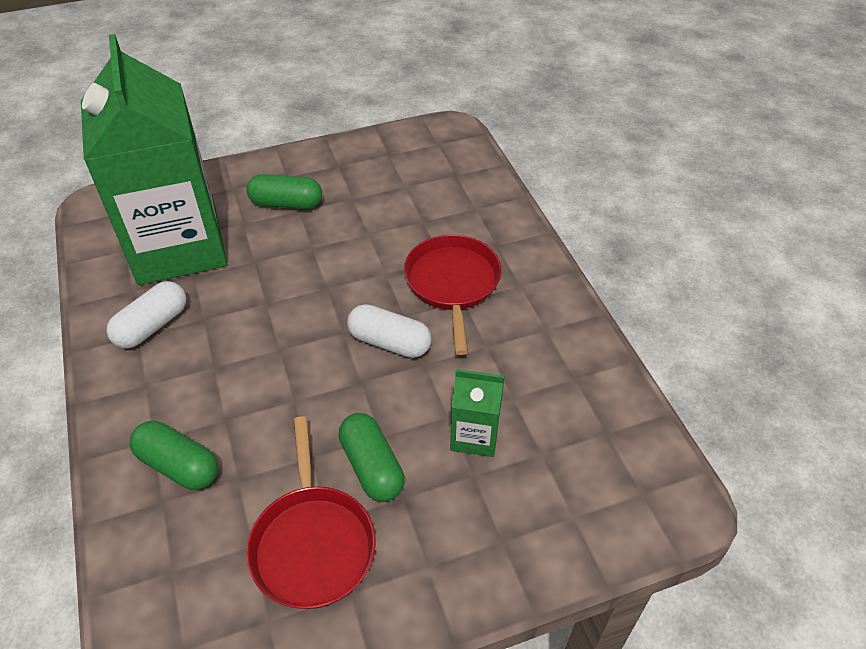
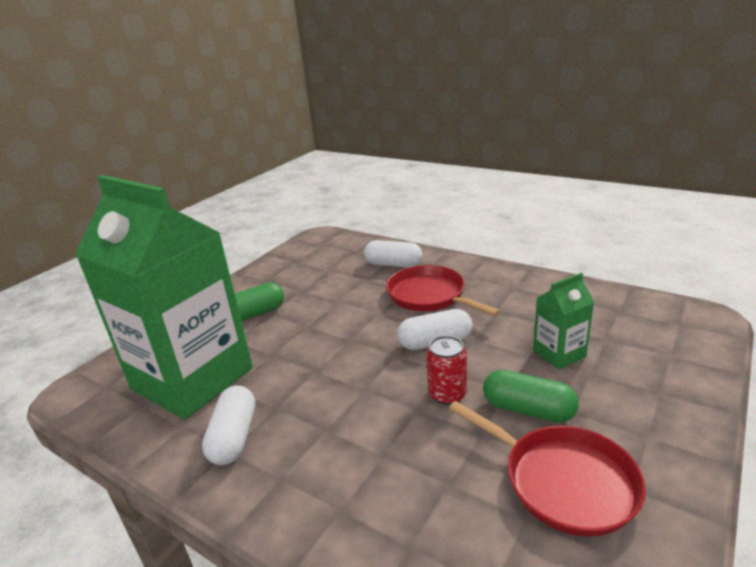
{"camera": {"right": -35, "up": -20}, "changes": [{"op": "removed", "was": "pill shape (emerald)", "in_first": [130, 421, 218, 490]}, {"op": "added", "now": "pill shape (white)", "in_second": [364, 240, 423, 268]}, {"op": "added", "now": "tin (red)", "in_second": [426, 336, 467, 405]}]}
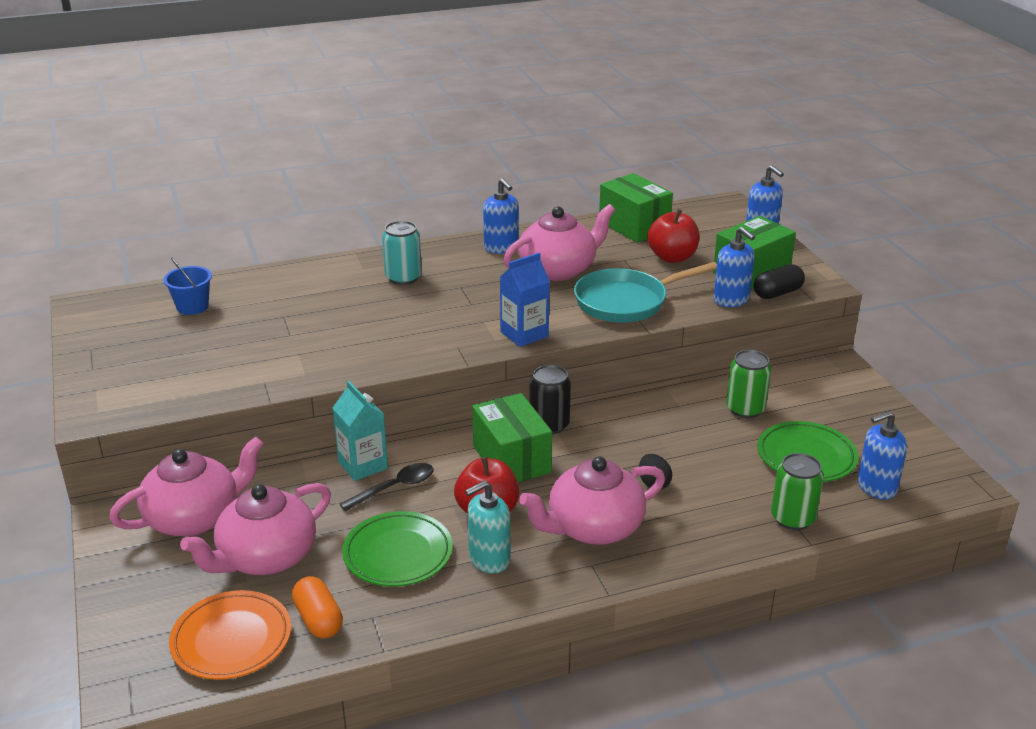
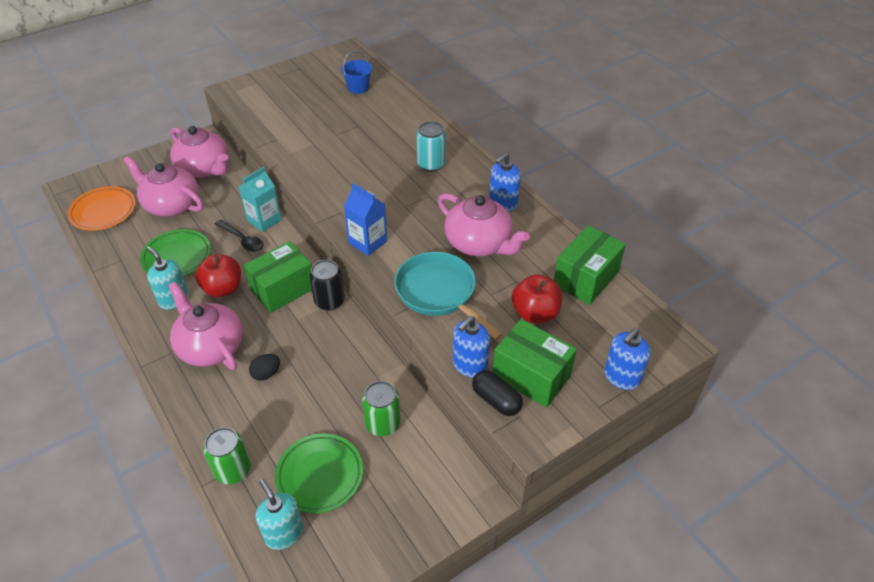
{"camera": {"right": 75, "up": 15}, "changes": [{"op": "removed", "was": "pill shape (orange)", "in_first": [292, 576, 343, 638]}, {"op": "recoloured", "was": "soap dispenser (blue)", "now": "soap dispenser (teal)", "in_first": [858, 411, 907, 499], "in_second": [256, 479, 304, 550]}]}
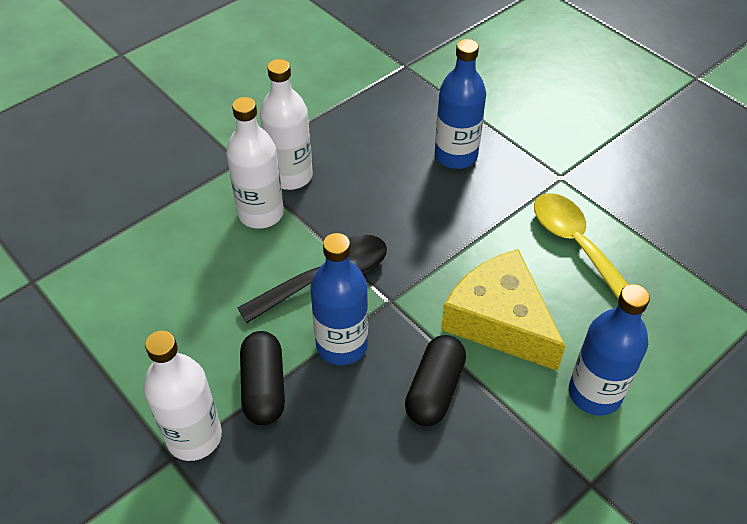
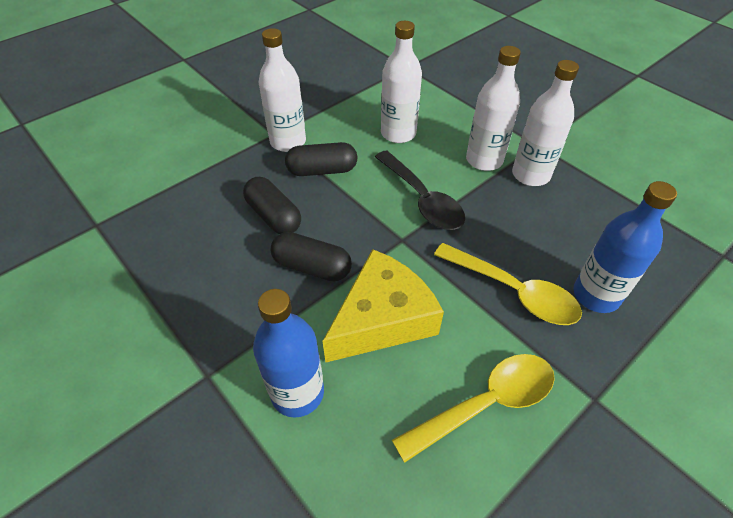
{"camera": {"right": 90, "up": 0}, "changes": [{"op": "removed", "was": "flask (blue)", "in_first": [310, 233, 368, 365]}, {"op": "added", "now": "pill shape (black)", "in_second": [243, 177, 301, 234]}, {"op": "added", "now": "flask (white)", "in_second": [381, 21, 422, 143]}, {"op": "added", "now": "spoon (golden)", "in_second": [434, 243, 582, 325]}]}
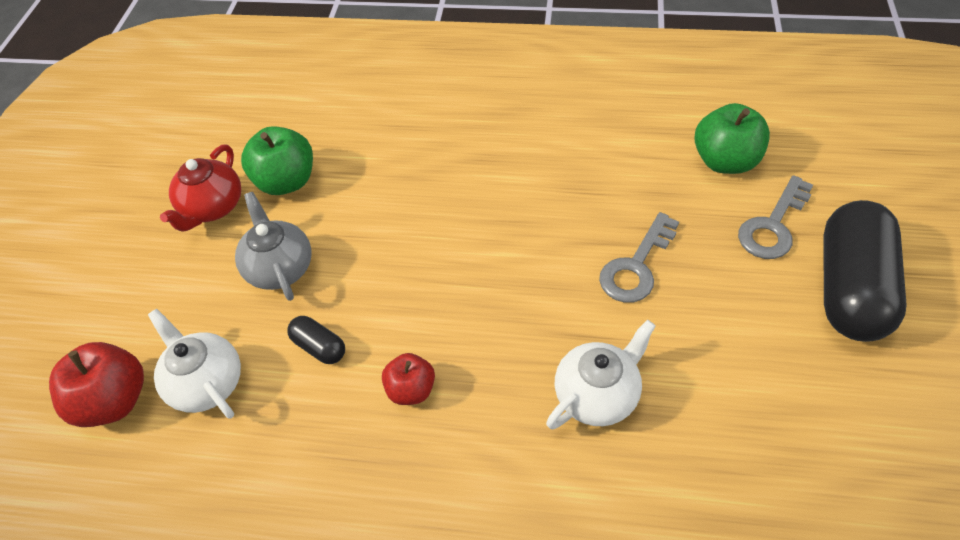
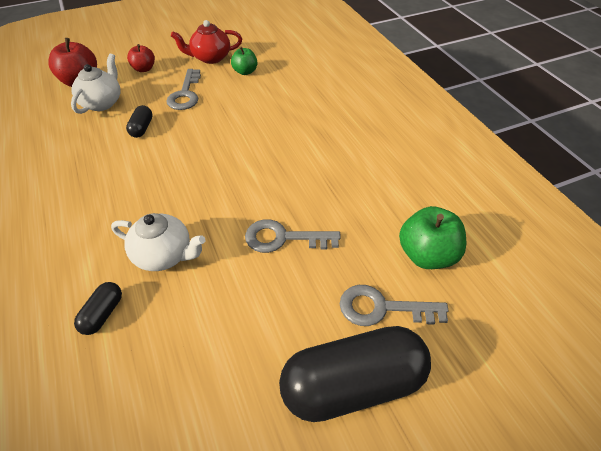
{"camera": {"right": 55, "up": -5}, "changes": [{"op": "replaced", "was": "teapot (grey)", "now": "latchkey (grey)", "in_first": [235, 192, 312, 301], "in_second": [166, 69, 201, 110]}, {"op": "resized", "was": "apple fruit (emerald)", "in_first": [241, 126, 313, 195], "in_second": [231, 46, 257, 75], "ratio": 0.62}, {"op": "moved", "was": "apple fruit (red)", "in_first": [382, 353, 435, 405], "in_second": [127, 44, 155, 72]}, {"op": "added", "now": "pill shape (black)", "in_second": [74, 282, 122, 335]}]}
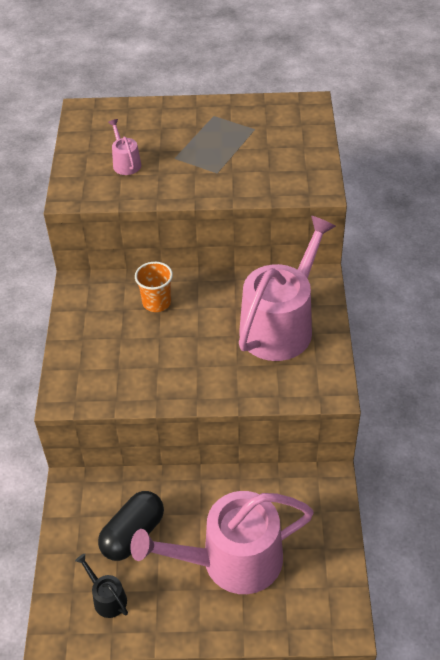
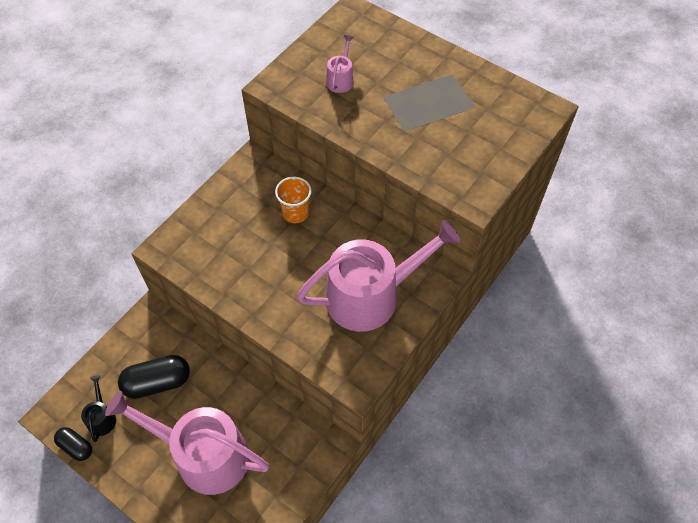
{"camera": {"right": 35, "up": 10}, "changes": [{"op": "added", "now": "pill shape (black)", "in_second": [54, 427, 92, 461]}]}
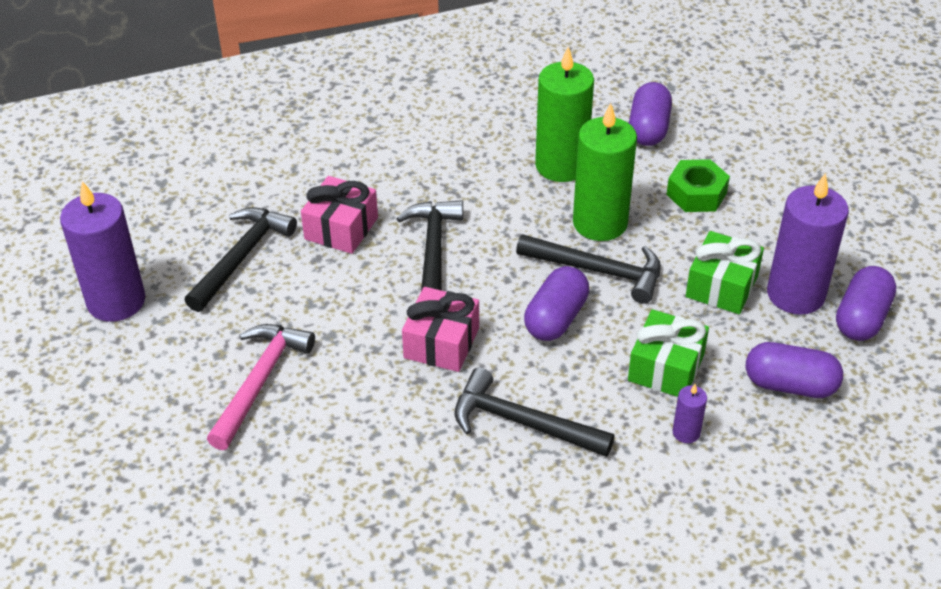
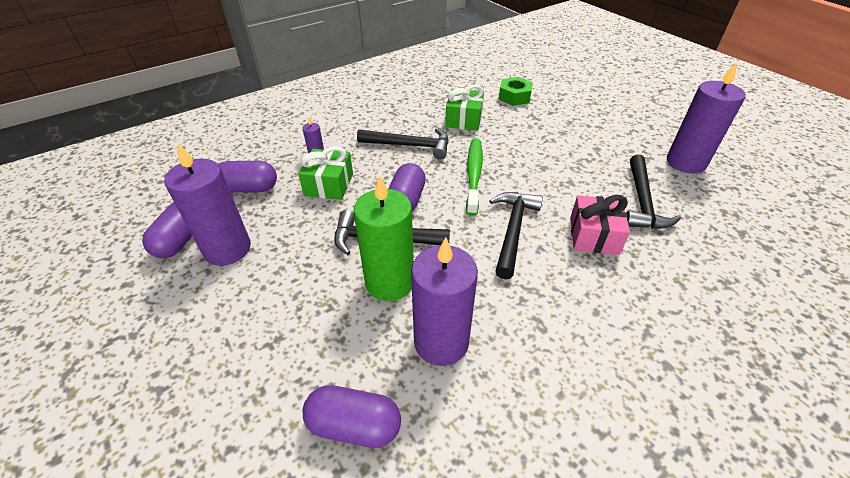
{"camera": {"right": 165, "up": 0}, "changes": [{"op": "removed", "was": "hammer (pink)", "in_first": [207, 324, 315, 450]}, {"op": "turned", "was": "hammer (black)", "in_first": [396, 200, 463, 291], "in_second": [489, 192, 543, 279], "clockwise": -150}, {"op": "replaced", "was": "gift (pink)", "now": "toothbrush (emerald)", "in_first": [402, 287, 479, 372], "in_second": [466, 138, 483, 216]}, {"op": "recoloured", "was": "pillar candle (emerald)", "now": "pillar candle (purple)", "in_first": [535, 47, 594, 182], "in_second": [411, 237, 478, 366]}, {"op": "turned", "was": "pill shape (purple)", "in_first": [629, 82, 672, 146], "in_second": [303, 385, 401, 448], "clockwise": -75}, {"op": "moved", "was": "hex nut (emerald)", "in_first": [666, 159, 730, 212], "in_second": [499, 77, 533, 106]}, {"op": "moved", "was": "gift (emerald)", "in_first": [686, 231, 764, 314], "in_second": [445, 85, 484, 130]}]}
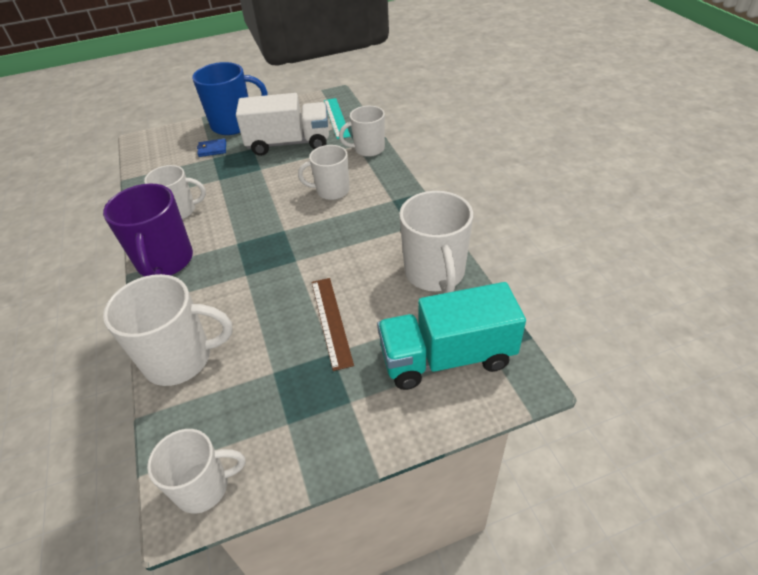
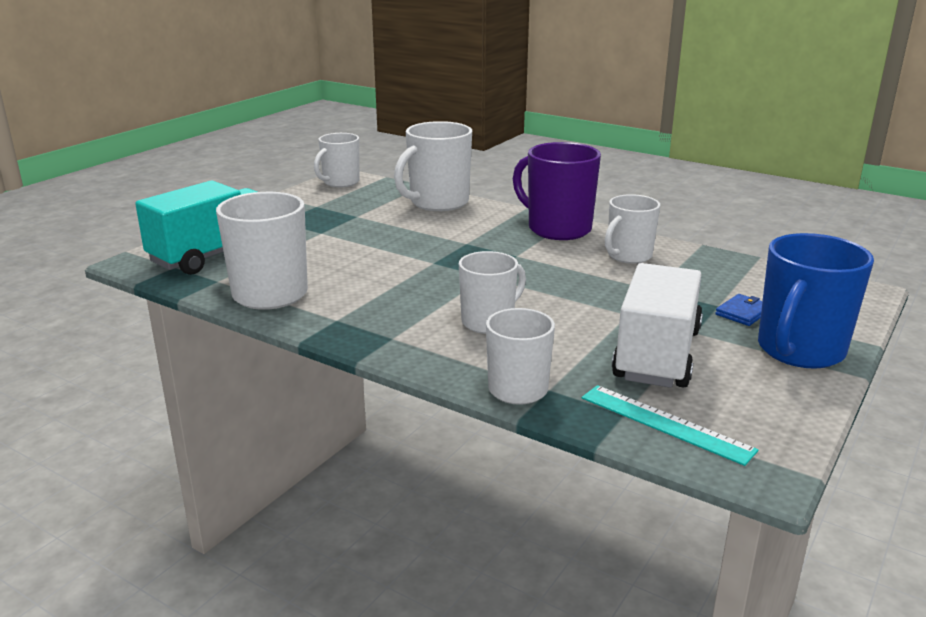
{"camera": {"right": 140, "up": -20}, "changes": [{"op": "turned", "was": "truck (white)", "in_first": [236, 93, 329, 156], "in_second": [612, 263, 703, 388], "clockwise": 150}, {"op": "removed", "was": "ruler (russet)", "in_first": [311, 278, 354, 371]}]}
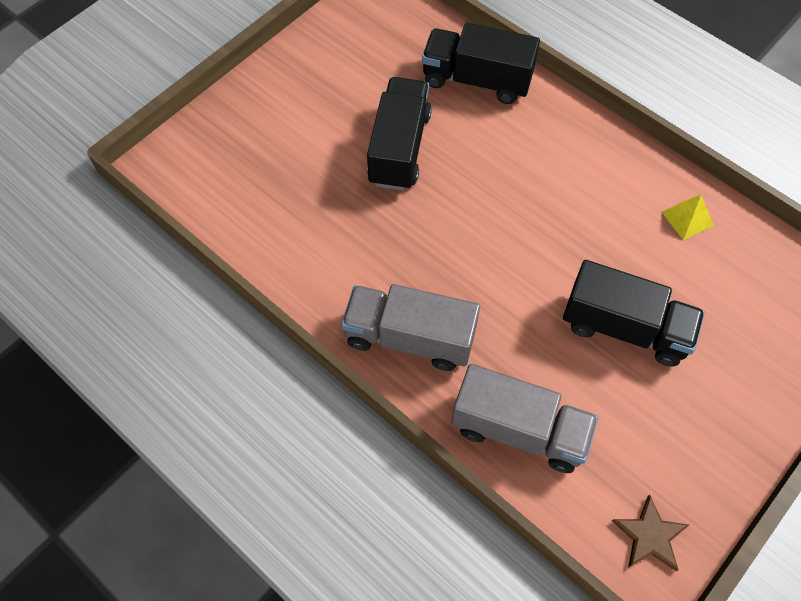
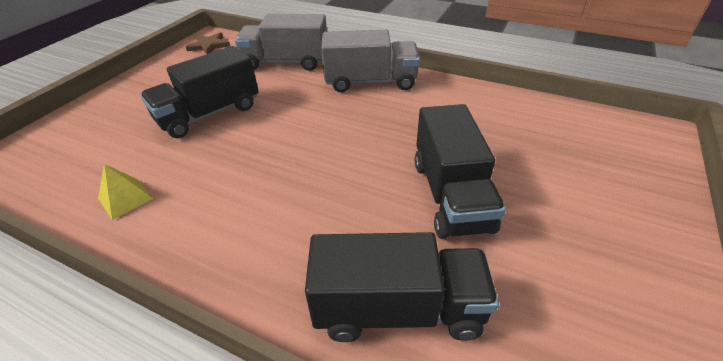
{"camera": {"right": 165, "up": -20}, "changes": [{"op": "turned", "was": "truck (black)", "in_first": [563, 260, 705, 367], "in_second": [140, 46, 259, 138], "clockwise": -45}]}
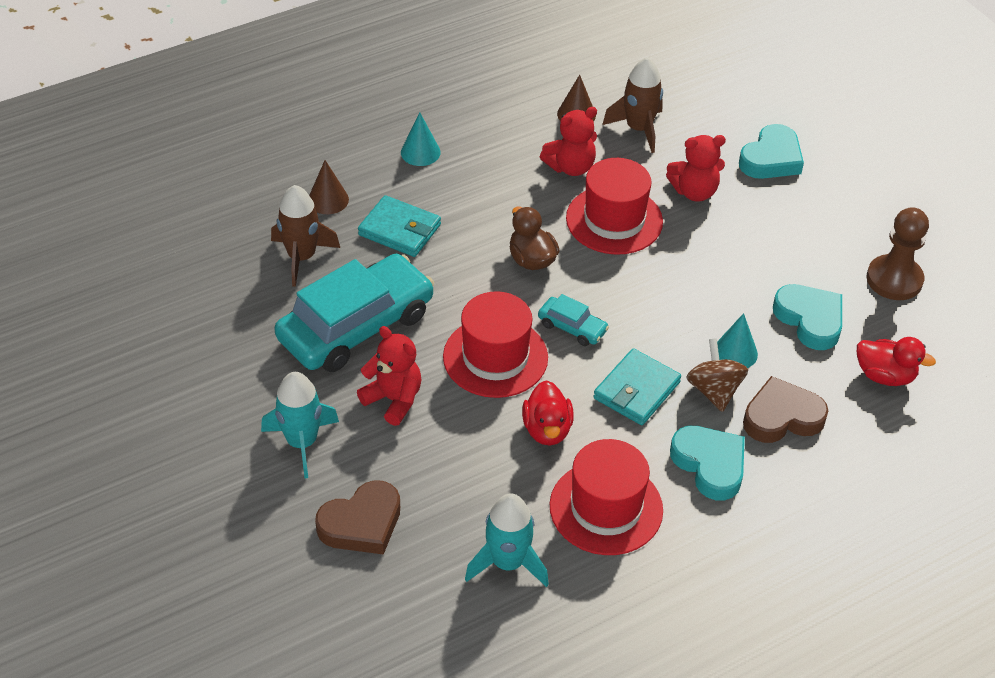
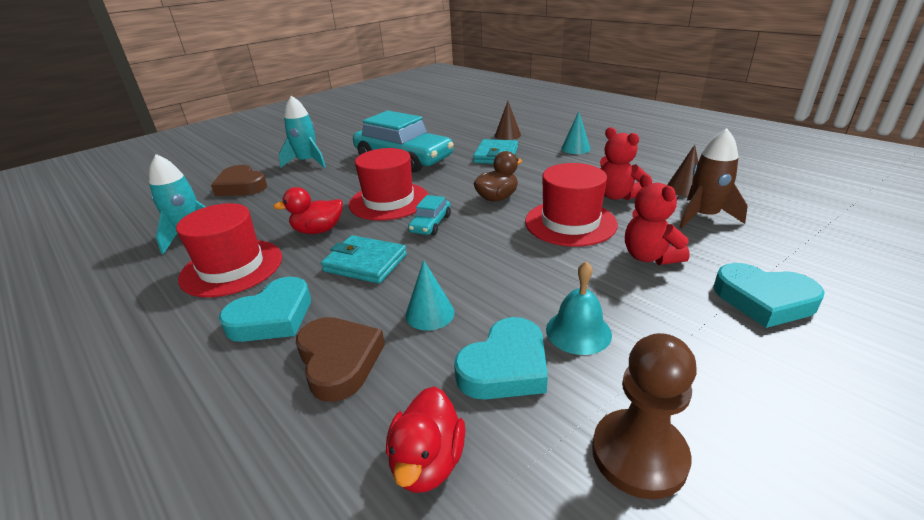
{"camera": {"right": 80, "up": -15}, "changes": [{"op": "removed", "was": "toy rocket (russet)", "in_first": [271, 185, 340, 287]}, {"op": "removed", "was": "teddy bear (red)", "in_first": [357, 326, 421, 426]}, {"op": "removed", "was": "spinning top (russet)", "in_first": [686, 338, 748, 412]}, {"op": "added", "now": "hand bell (teal)", "in_second": [546, 261, 612, 355]}]}
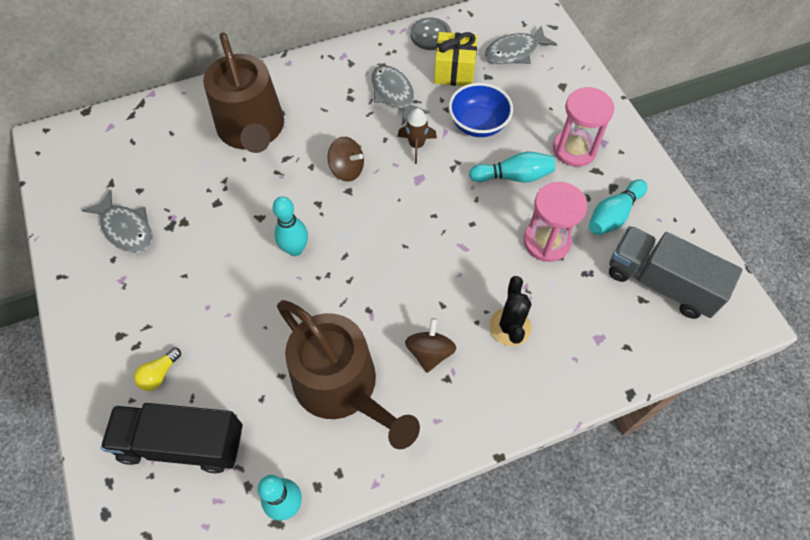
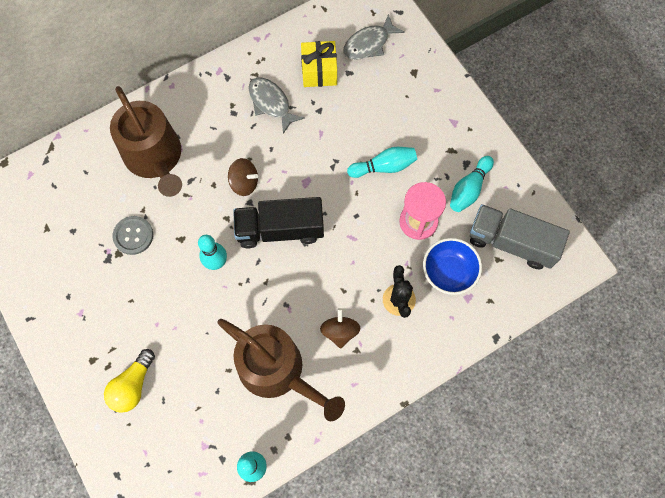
{"camera": {"right": -10, "up": 10}, "changes": [{"op": "removed", "was": "fish figure (grey)", "in_first": [82, 189, 153, 253]}, {"op": "moved", "was": "truck (black)", "in_first": [101, 403, 243, 473], "in_second": [233, 197, 324, 248]}, {"op": "resized", "was": "lightbulb (golden)", "in_first": [134, 348, 181, 391], "in_second": [104, 349, 155, 413], "ratio": 1.64}, {"op": "removed", "was": "toy rocket (russet)", "in_first": [397, 108, 437, 164]}, {"op": "moved", "was": "sewing button (grey)", "in_first": [411, 17, 451, 50], "in_second": [113, 216, 153, 255]}, {"op": "moved", "was": "deep dish (blue)", "in_first": [449, 83, 513, 137], "in_second": [423, 238, 482, 295]}, {"op": "removed", "was": "hourglass (pink)", "in_first": [553, 87, 614, 167]}]}
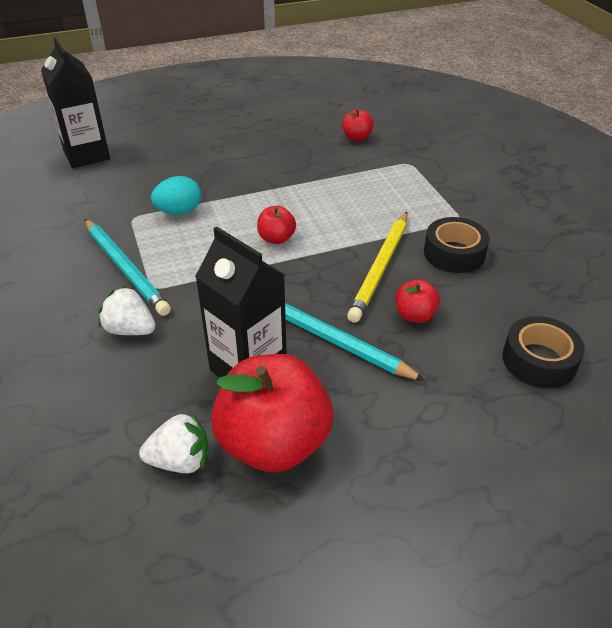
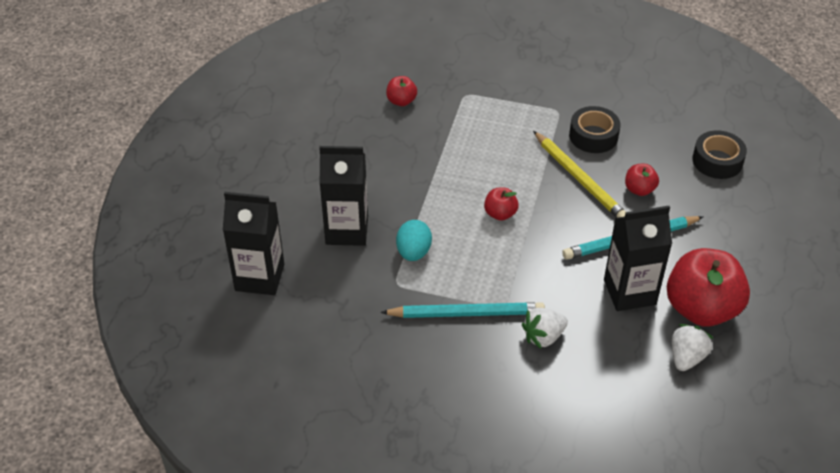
{"camera": {"right": -55, "up": 5}, "changes": [{"op": "added", "now": "juice carton (black)", "in_second": [319, 146, 368, 246]}]}
